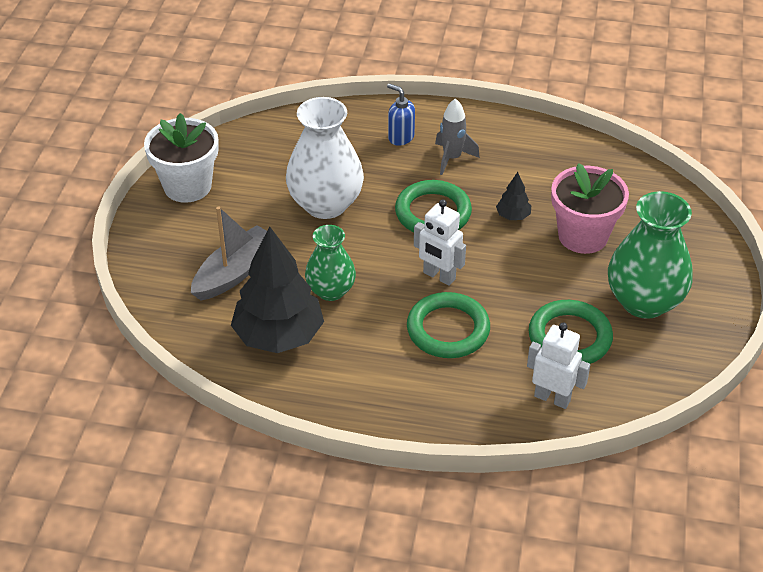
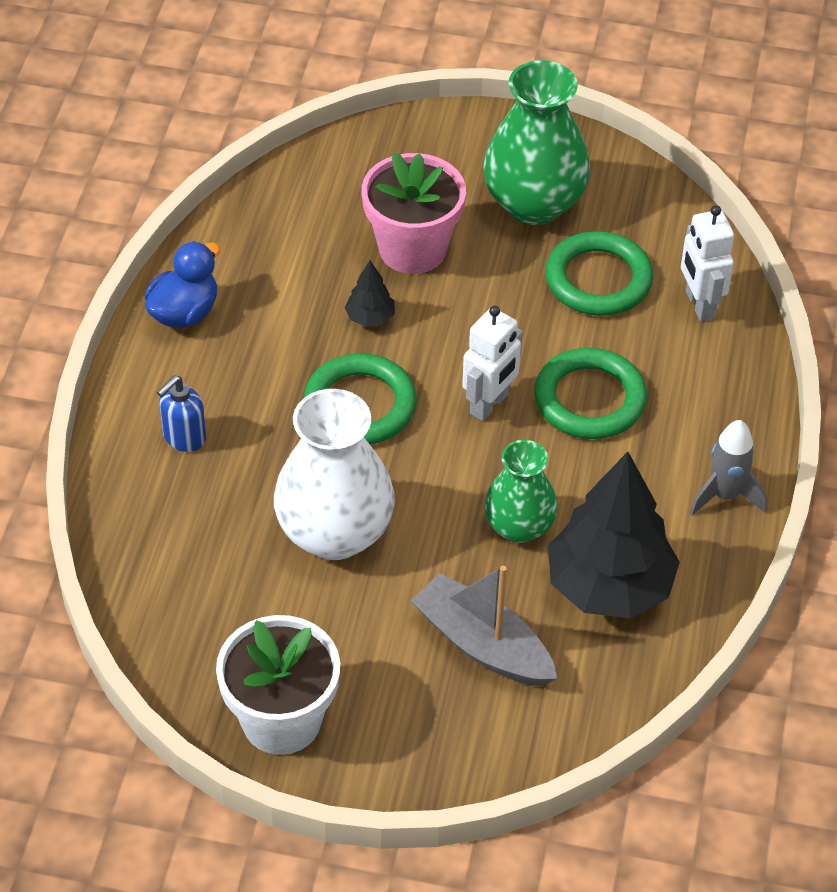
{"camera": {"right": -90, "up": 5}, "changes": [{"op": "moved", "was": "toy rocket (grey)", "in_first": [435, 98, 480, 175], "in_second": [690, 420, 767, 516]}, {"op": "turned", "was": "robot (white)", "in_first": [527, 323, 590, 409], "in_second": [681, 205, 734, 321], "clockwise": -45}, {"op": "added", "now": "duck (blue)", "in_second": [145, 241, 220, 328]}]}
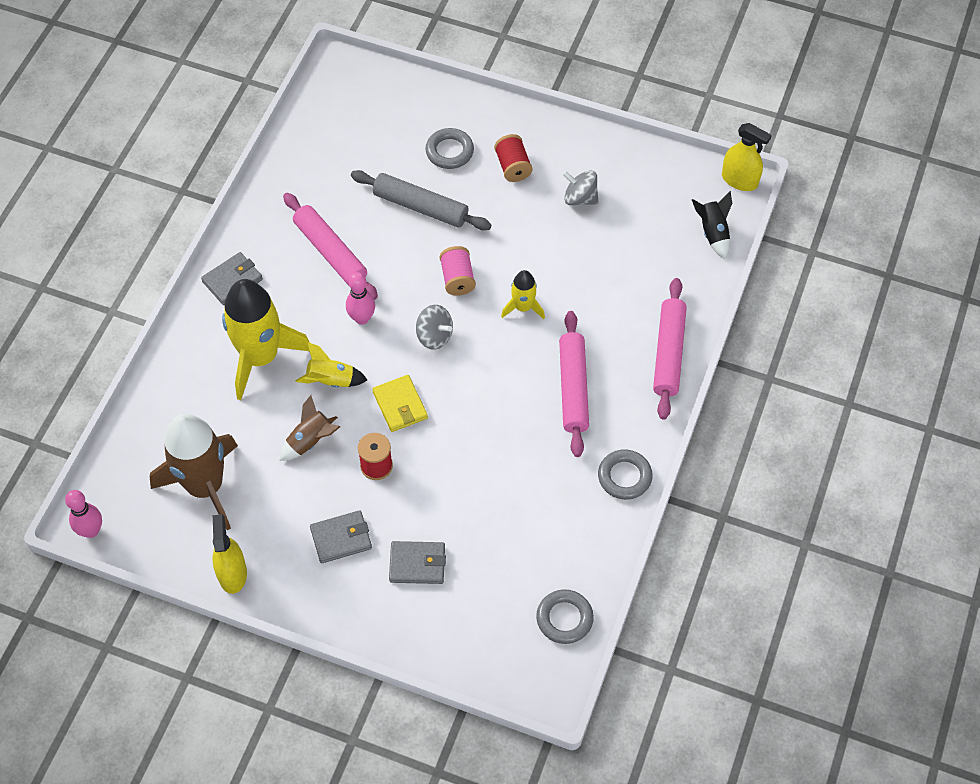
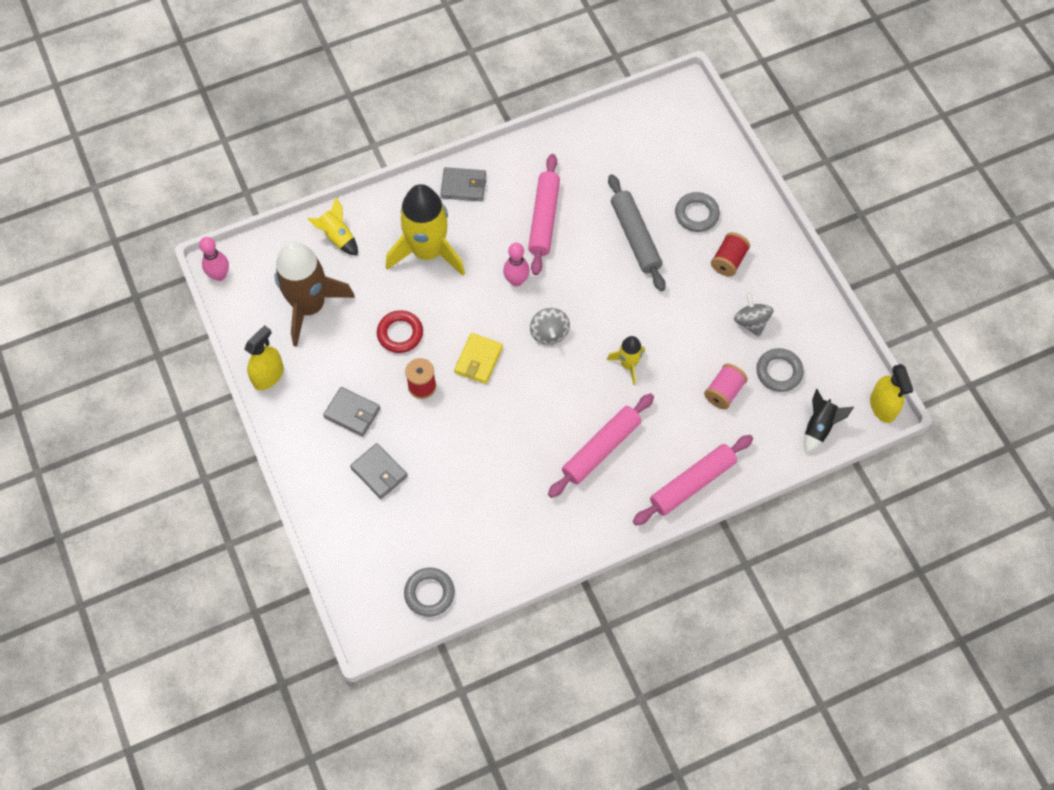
{"camera": {"right": 45, "up": 5}, "changes": [{"op": "replaced", "was": "toy rocket (russet)", "now": "torus (red)", "in_first": [280, 395, 340, 461], "in_second": [377, 310, 423, 353]}, {"op": "moved", "was": "toy rocket (golden)", "in_first": [295, 342, 367, 388], "in_second": [308, 198, 358, 256]}, {"op": "moved", "was": "bobbin (pink)", "in_first": [440, 246, 476, 296], "in_second": [704, 363, 748, 409]}, {"op": "moved", "was": "torus (grey)", "in_first": [598, 450, 653, 500], "in_second": [756, 348, 804, 392]}]}
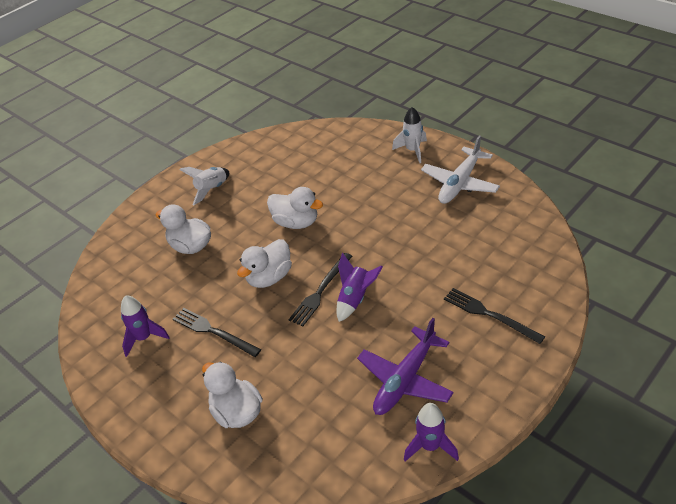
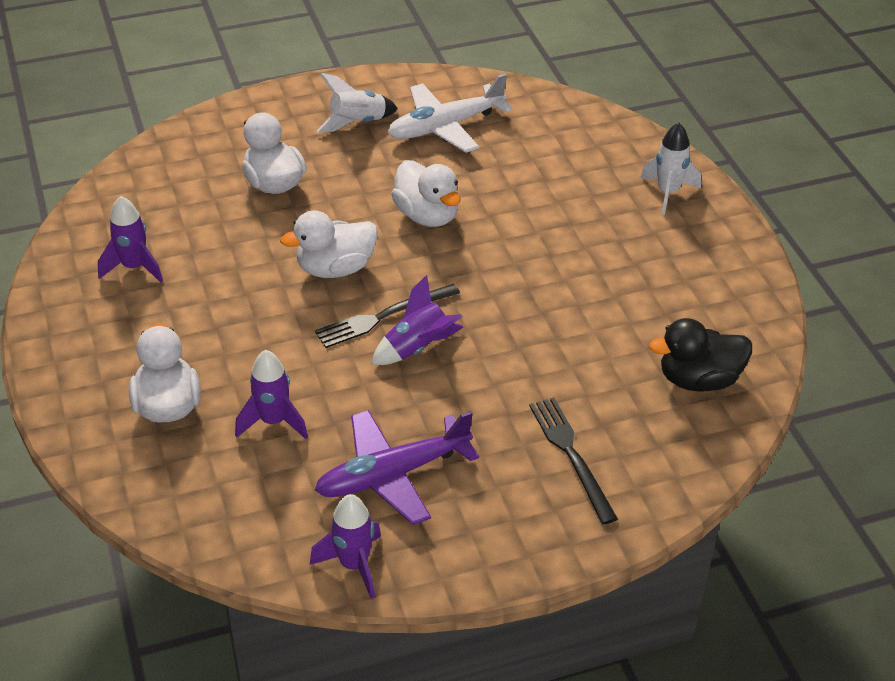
{"camera": {"right": 25, "up": 0}, "changes": [{"op": "removed", "was": "dinner fork (black)", "in_first": [173, 308, 261, 357]}, {"op": "moved", "was": "aeroplane (white)", "in_first": [421, 135, 500, 204], "in_second": [388, 74, 513, 153]}, {"op": "added", "now": "toy rocket (purple)", "in_second": [235, 350, 308, 439]}, {"op": "added", "now": "duck (black)", "in_second": [649, 318, 752, 392]}]}
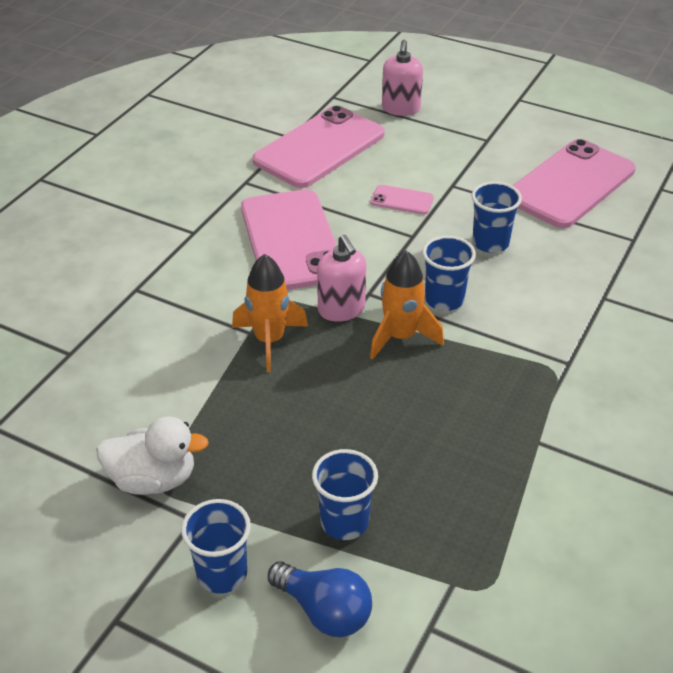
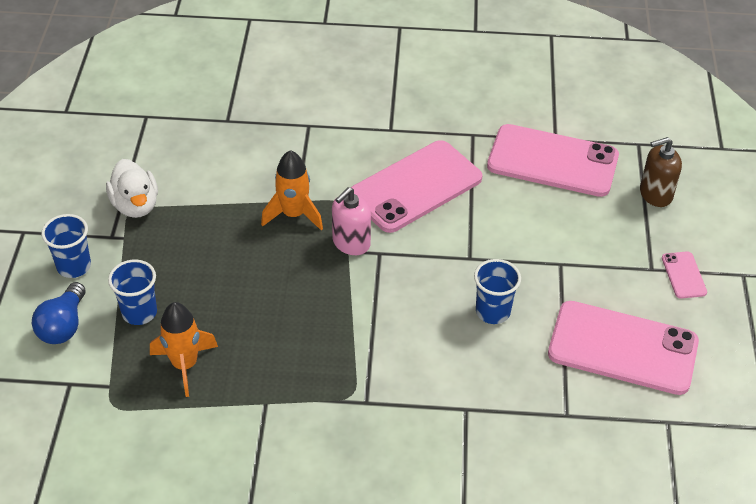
{"camera": {"right": 65, "up": 5}, "changes": [{"op": "moved", "was": "mobile phone (pink)", "in_first": [370, 185, 434, 215], "in_second": [662, 251, 707, 299]}, {"op": "moved", "was": "toy rocket (orange)", "in_first": [370, 250, 444, 360], "in_second": [150, 302, 218, 397]}, {"op": "recoloured", "was": "soap dispenser (pink)", "now": "soap dispenser (russet)", "in_first": [382, 40, 423, 116], "in_second": [640, 137, 682, 207]}, {"op": "removed", "was": "beaker (blue)", "in_first": [422, 236, 476, 311]}]}
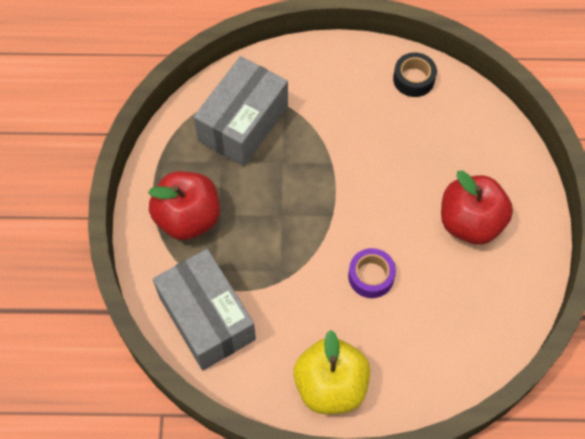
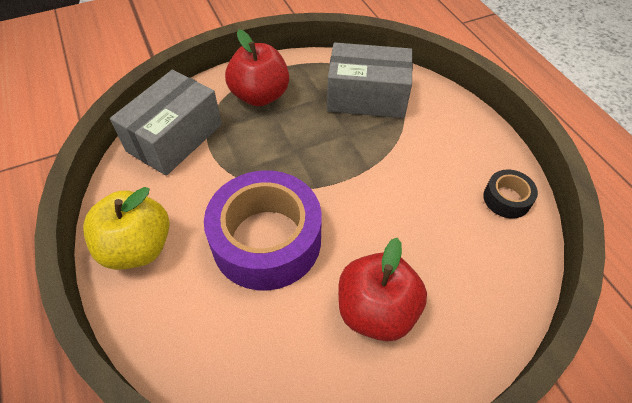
{"camera": {"right": 65, "up": -10}, "changes": [{"op": "resized", "was": "tape (purple)", "in_first": [348, 248, 396, 298], "in_second": [204, 170, 322, 290], "ratio": 2.22}]}
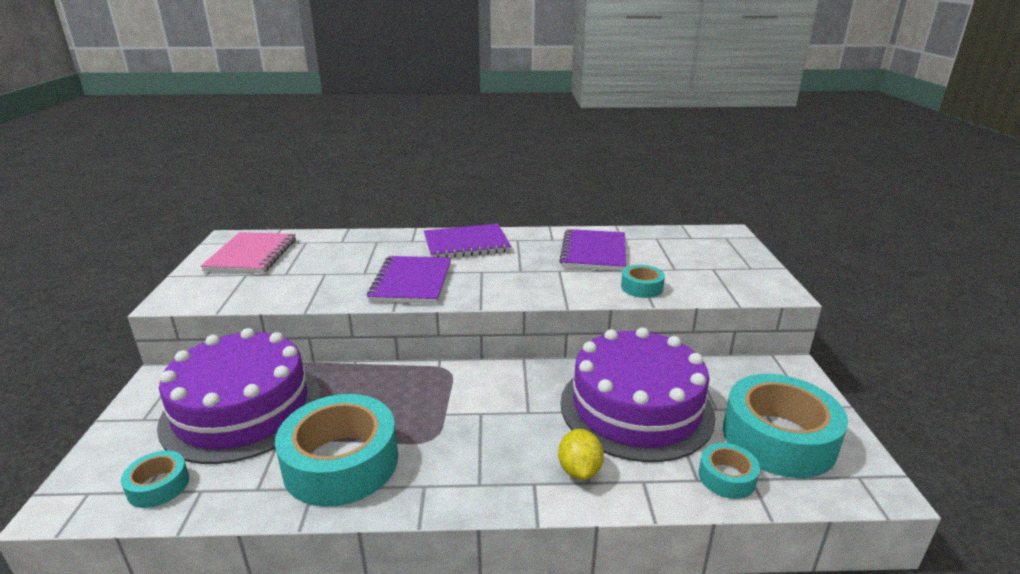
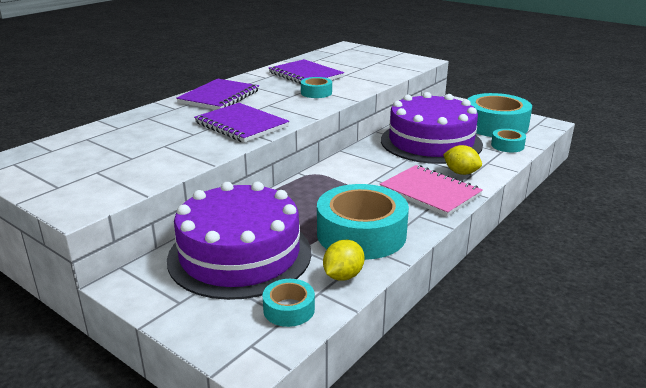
{"camera": {"right": -50, "up": 0}, "changes": [{"op": "moved", "was": "exercise book (pink)", "in_first": [201, 232, 296, 273], "in_second": [380, 165, 483, 217]}, {"op": "moved", "was": "tape (teal)", "in_first": [621, 265, 665, 298], "in_second": [301, 77, 332, 98]}, {"op": "added", "now": "toy lemon (golden)", "in_second": [323, 240, 365, 281]}]}
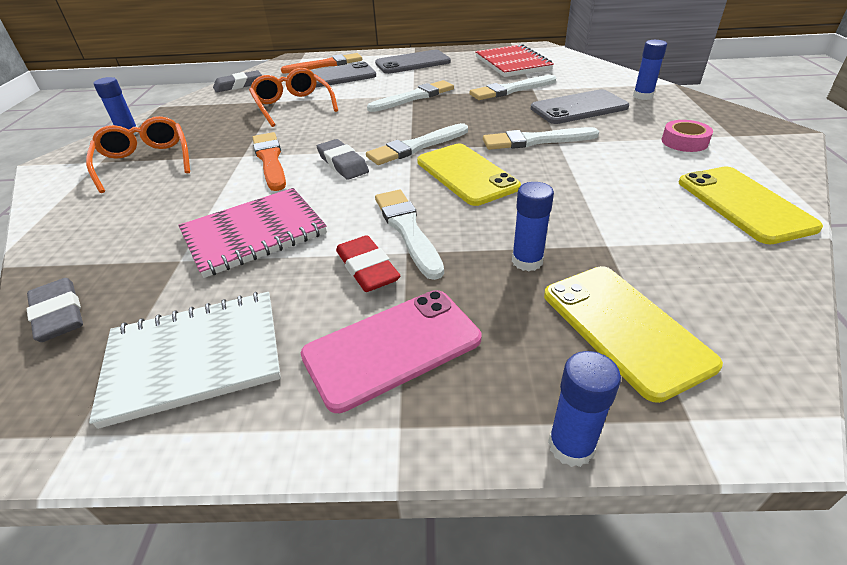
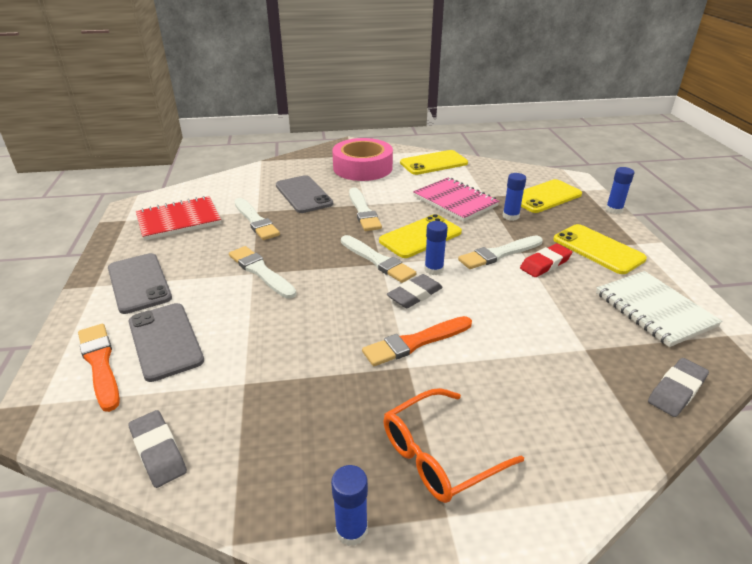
{"camera": {"right": -100, "up": -5}, "changes": [{"op": "moved", "was": "exercise book (pink)", "in_first": [178, 188, 327, 278], "in_second": [413, 178, 499, 222]}, {"op": "removed", "was": "glasses (orange)", "in_first": [249, 68, 338, 127]}, {"op": "recoloured", "was": "mobile phone (pink)", "now": "mobile phone (golden)", "in_first": [301, 290, 482, 413], "in_second": [553, 224, 647, 274]}, {"op": "moved", "was": "glue stick (blue)", "in_first": [633, 40, 667, 100], "in_second": [424, 221, 448, 275]}, {"op": "resized", "was": "tape (pink)", "in_first": [662, 120, 713, 152], "in_second": [332, 138, 393, 181], "ratio": 2.21}]}
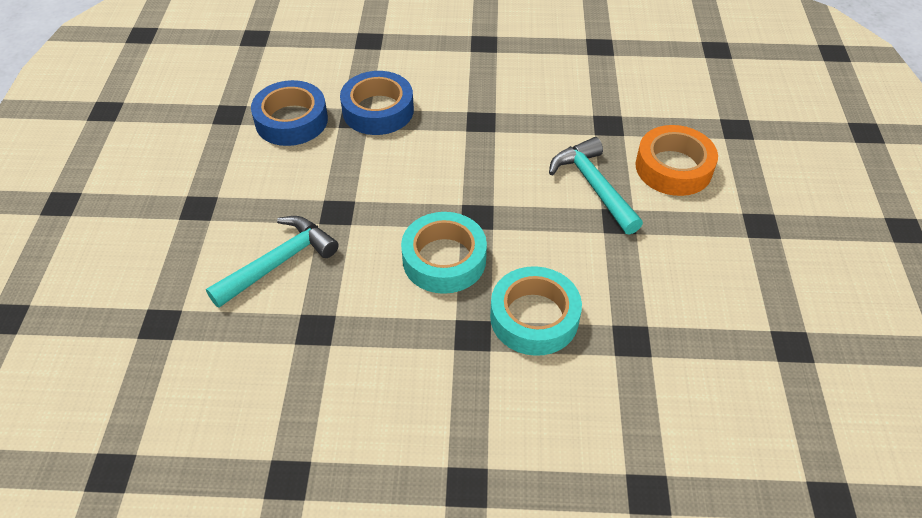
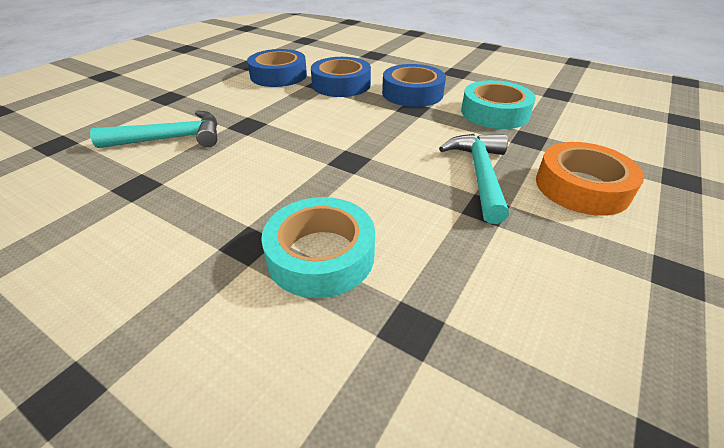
{"camera": {"right": 30, "up": -10}, "changes": [{"op": "moved", "was": "tape (teal)", "in_first": [401, 212, 487, 294], "in_second": [461, 80, 536, 129]}, {"op": "added", "now": "tape (blue)", "in_second": [382, 64, 446, 107]}]}
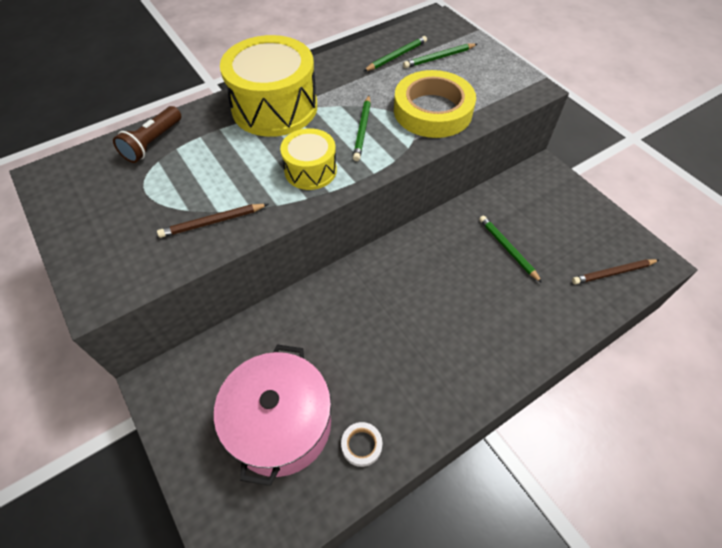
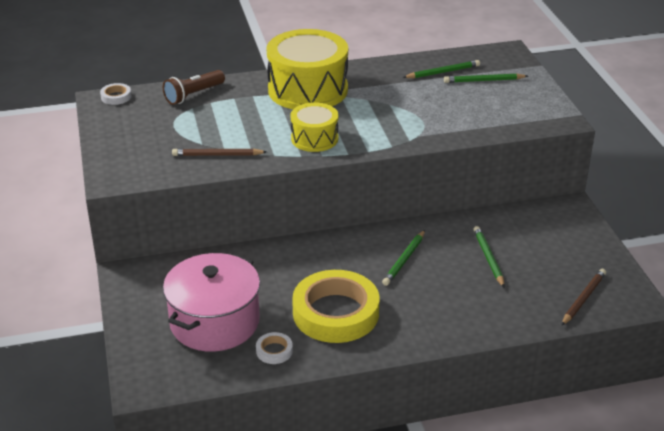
{"camera": {"right": 20, "up": -20}, "changes": [{"op": "moved", "was": "pencil (emerald)", "in_first": [353, 95, 371, 161], "in_second": [382, 230, 425, 286]}, {"op": "moved", "was": "tape (golden)", "in_first": [394, 70, 476, 138], "in_second": [292, 270, 379, 343]}, {"op": "turned", "was": "pencil (russet)", "in_first": [572, 259, 659, 284], "in_second": [561, 269, 606, 326], "clockwise": 120}, {"op": "added", "now": "tape (white)", "in_second": [100, 83, 131, 105]}]}
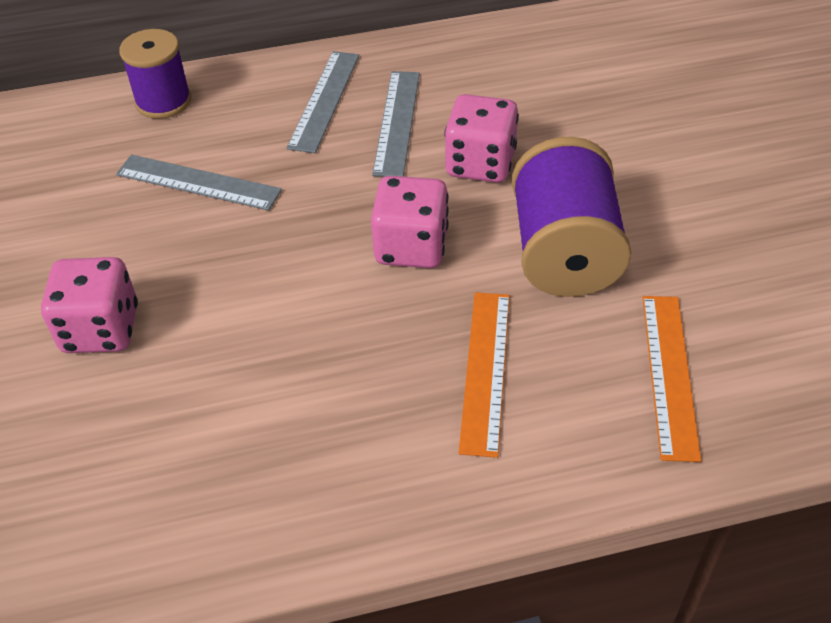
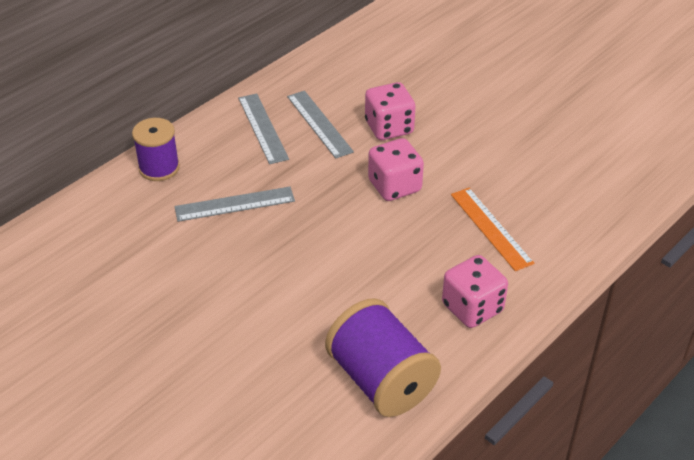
{"camera": {"right": -35, "up": -5}, "changes": [{"op": "moved", "was": "game die (pink)", "in_first": [41, 257, 138, 353], "in_second": [442, 255, 508, 328]}, {"op": "moved", "was": "bobbin (purple)", "in_first": [512, 137, 631, 297], "in_second": [325, 298, 441, 417]}, {"op": "removed", "was": "ruler (orange)", "in_first": [643, 296, 702, 462]}]}
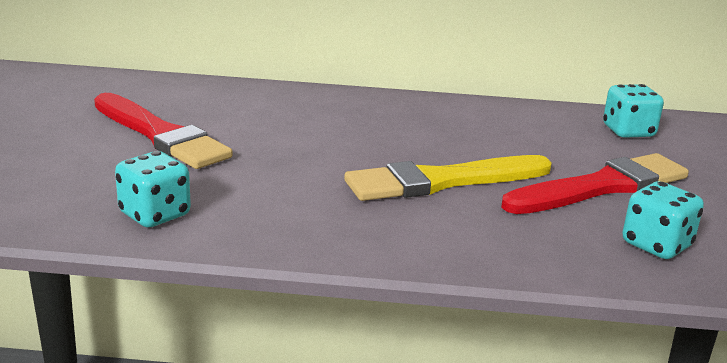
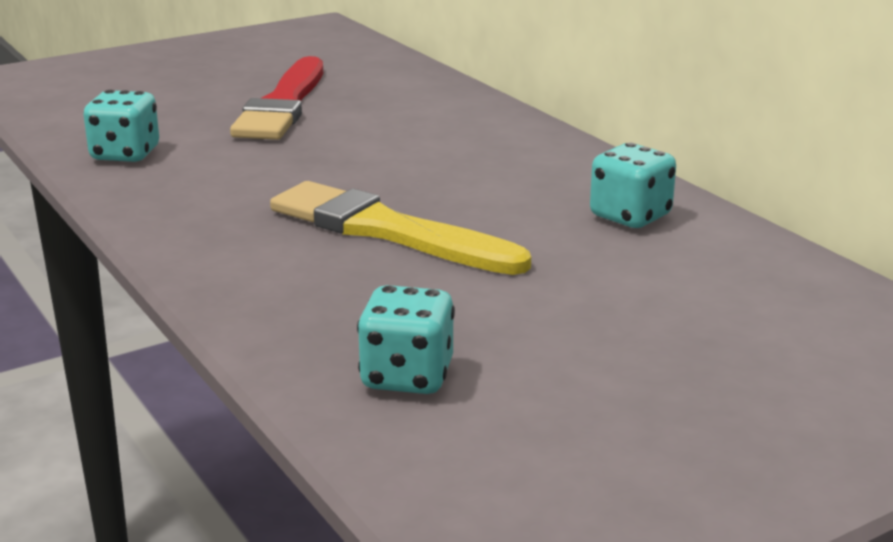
{"camera": {"right": 55, "up": 0}, "changes": [{"op": "removed", "was": "paint brush (red)", "in_first": [501, 153, 689, 214]}, {"op": "moved", "was": "game die (teal)", "in_first": [603, 84, 664, 138], "in_second": [590, 143, 676, 228]}]}
